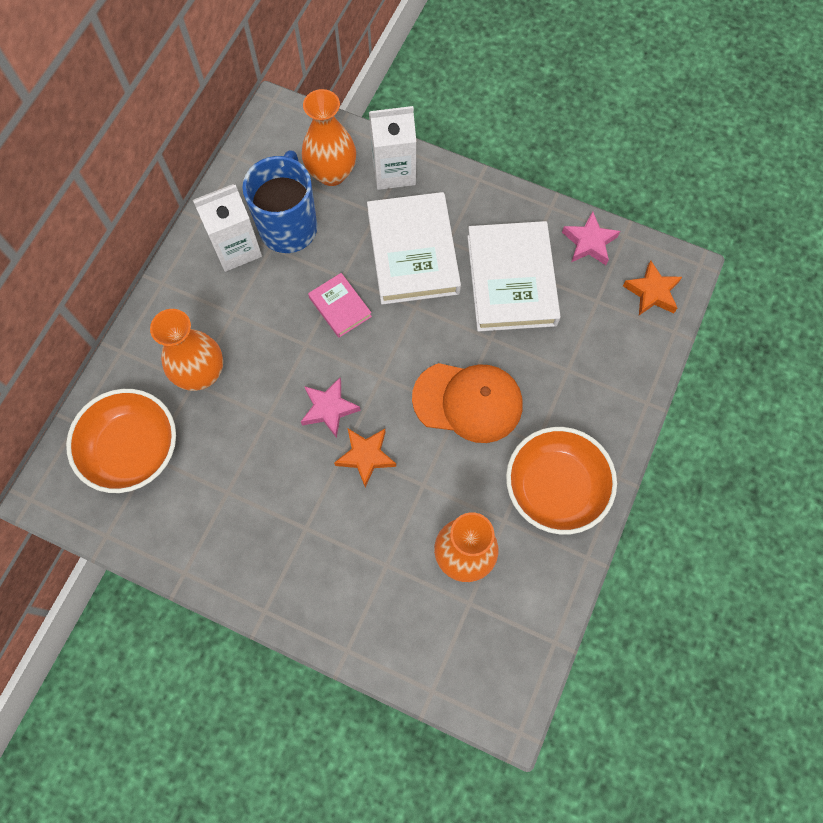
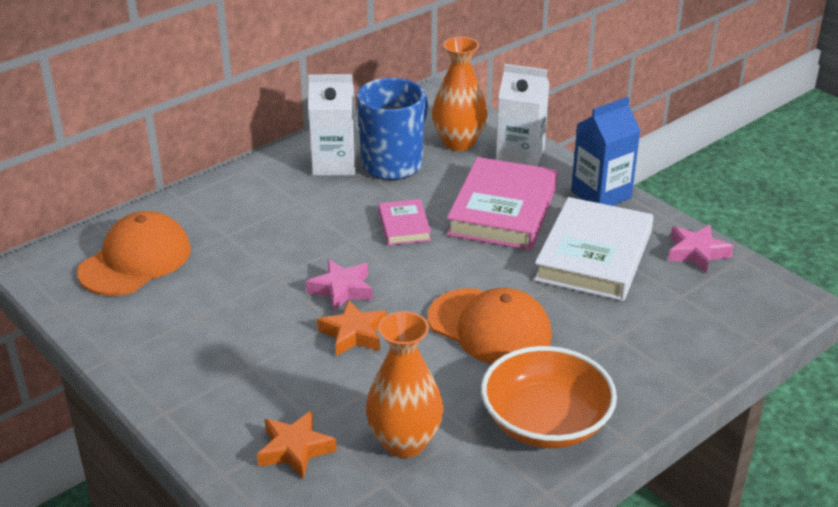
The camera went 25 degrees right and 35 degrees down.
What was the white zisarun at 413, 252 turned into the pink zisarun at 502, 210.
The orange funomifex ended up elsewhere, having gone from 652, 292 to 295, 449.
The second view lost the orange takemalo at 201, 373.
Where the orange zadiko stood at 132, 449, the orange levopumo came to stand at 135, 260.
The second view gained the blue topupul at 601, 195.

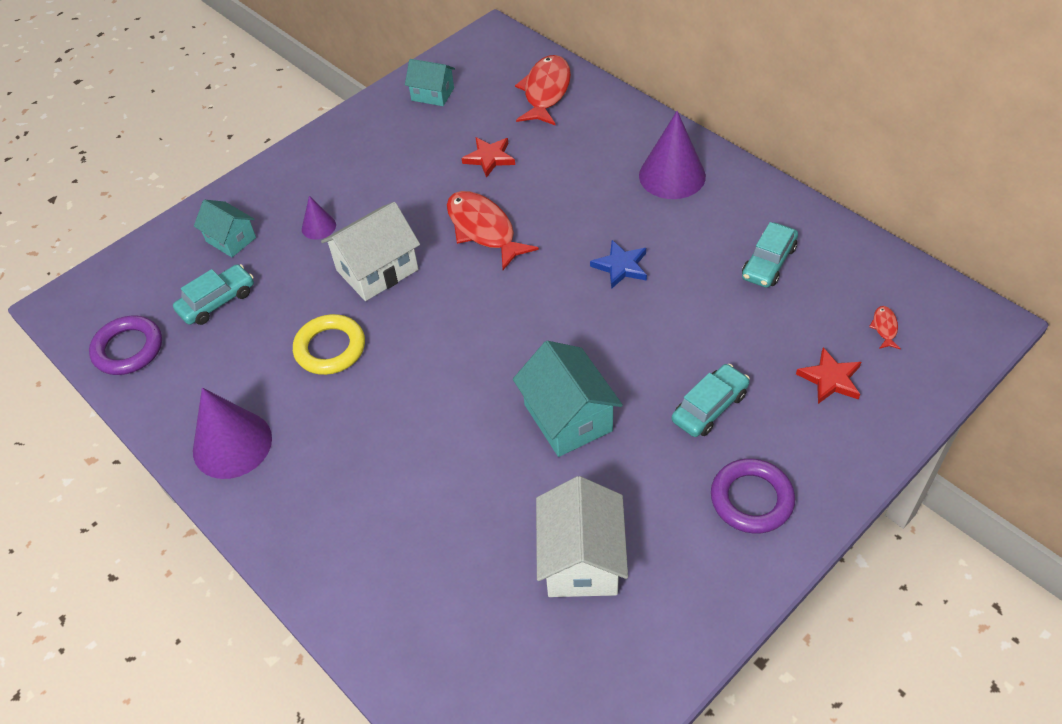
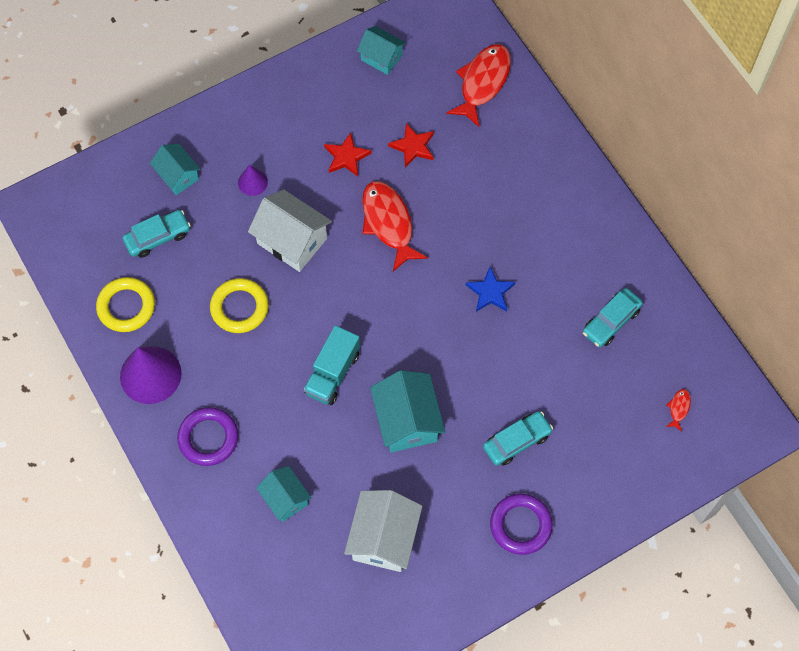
The camera went 10 degrees right and 15 degrees up.
The second view lost the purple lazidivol at 672, 175.
The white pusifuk at 377, 270 ended up facing another way, 60 degrees clockwise from before.
The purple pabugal ended up elsewhere, having gone from 128, 349 to 208, 438.
The red funomifex ended up elsewhere, having gone from 830, 379 to 346, 157.
The second view gained the yellow pabugal at 126, 307.
The second view gained the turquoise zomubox at 332, 373.
The second view gained the turquoise pusifuk at 285, 498.

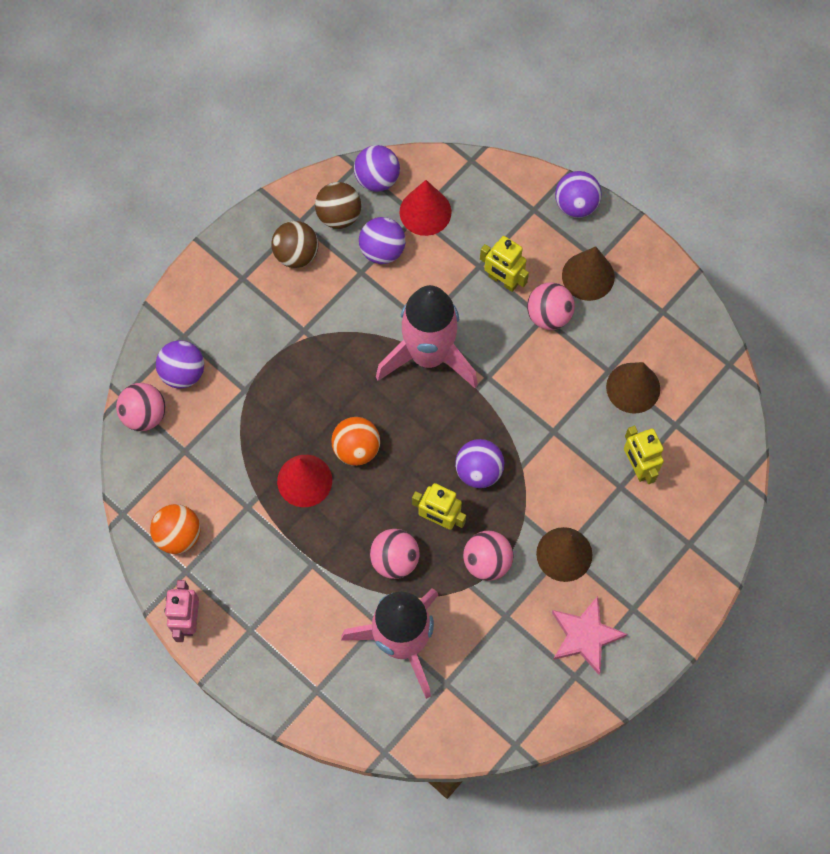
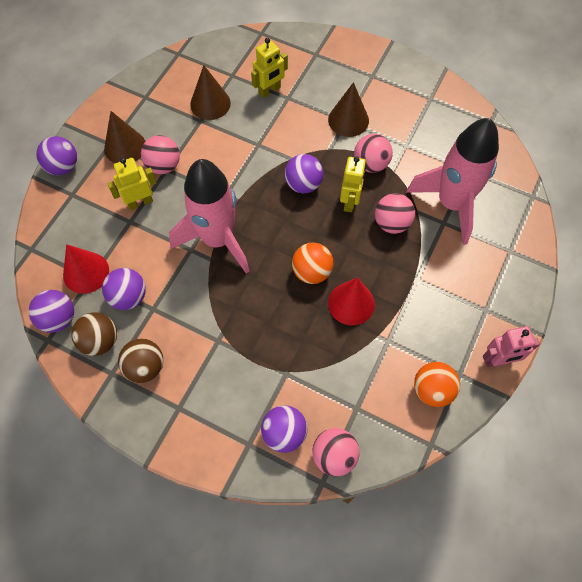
The camera went 105 degrees left and 5 degrees down.
The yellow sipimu at 502, 280 ended up facing another way, 135 degrees counterclockwise from before.
The second view lost the pink funomifex at 585, 636.

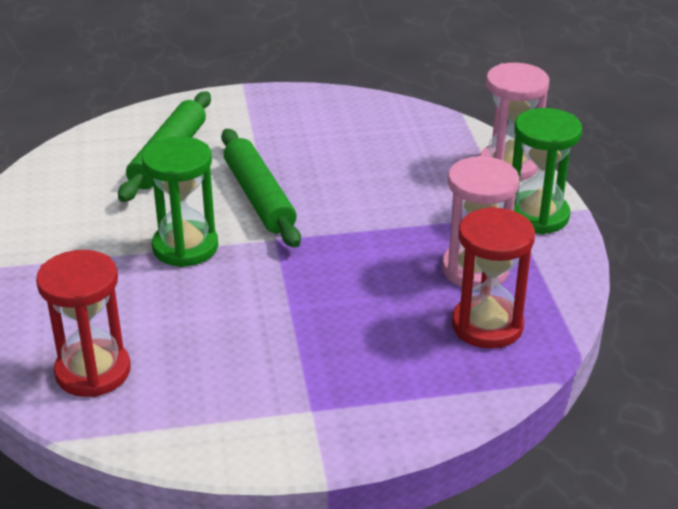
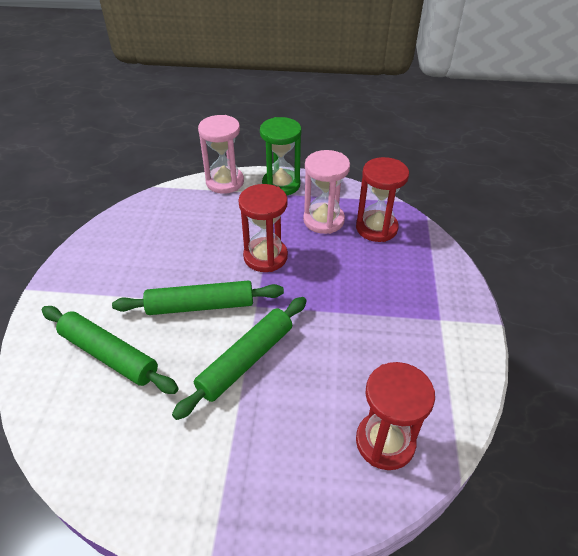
The camera went 75 degrees left and 10 degrees up.
Where the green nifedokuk stood at 185, 247, the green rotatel came to stand at 246, 361.
The second view gained the red nifedokuk at 265, 257.

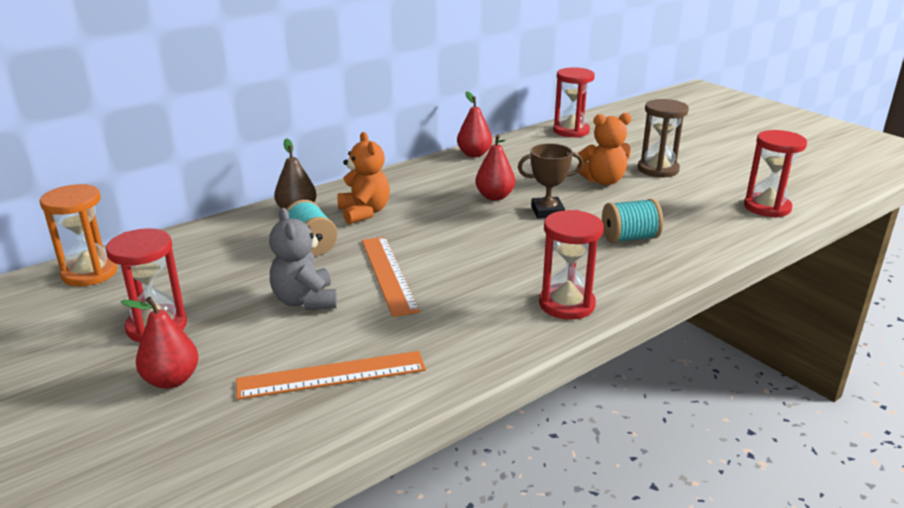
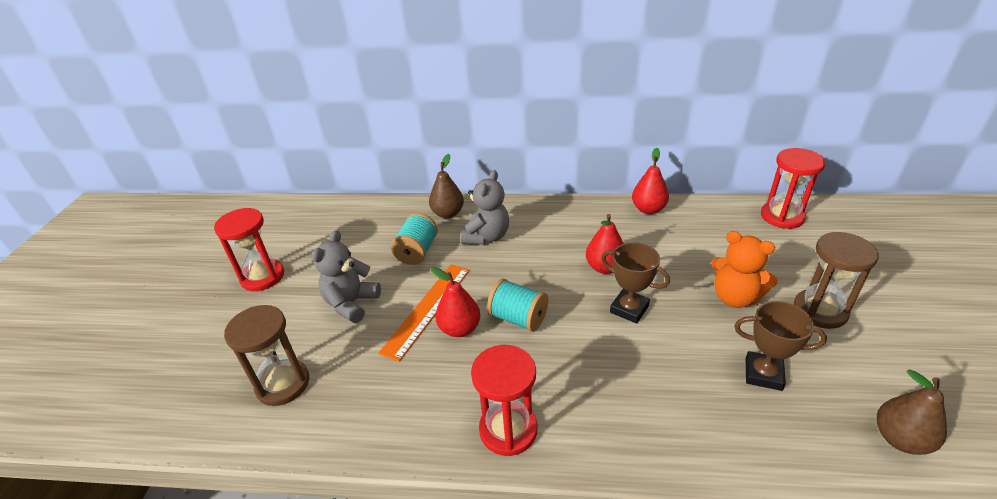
The camera went 45 degrees right and 10 degrees up.
Where the red nifedokuk stood at 767, 207, the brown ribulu came to stand at 900, 439.
What was the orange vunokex at 364, 212 turned into the grey vunokex at 487, 236.
The second view lost the orange nifedokuk at 89, 273.
The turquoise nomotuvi ended up elsewhere, having gone from 629, 238 to 518, 318.
The red ribulu ended up elsewhere, having gone from 171, 380 to 459, 329.
Where the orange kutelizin stood at 331, 375, the brown nifedokuk came to stand at 283, 384.
The second view gained the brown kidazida at 763, 374.

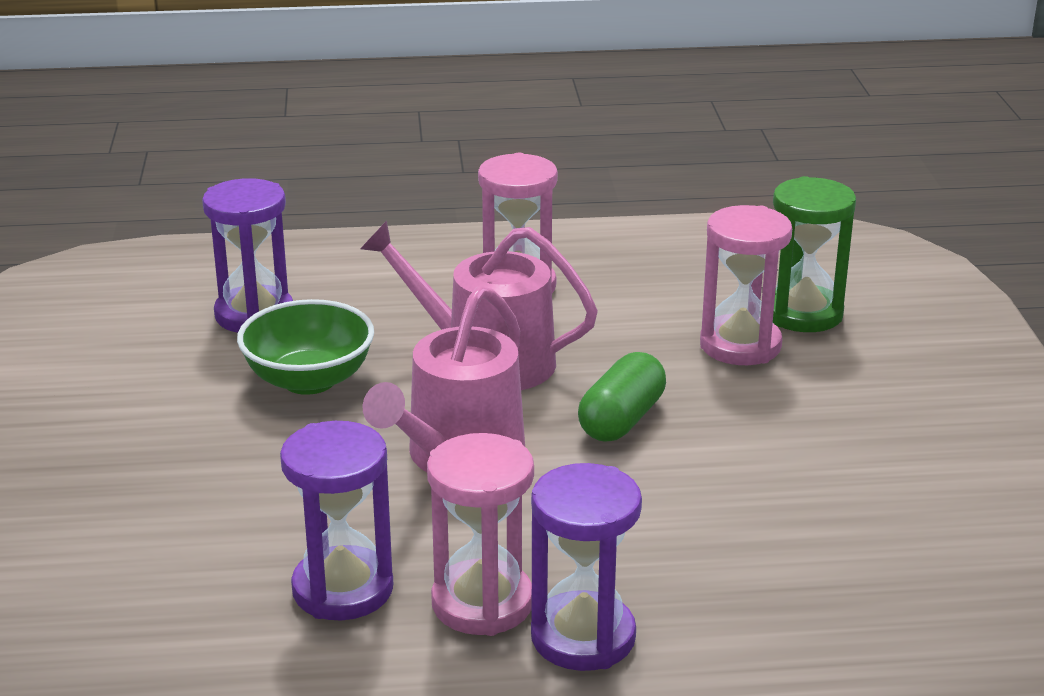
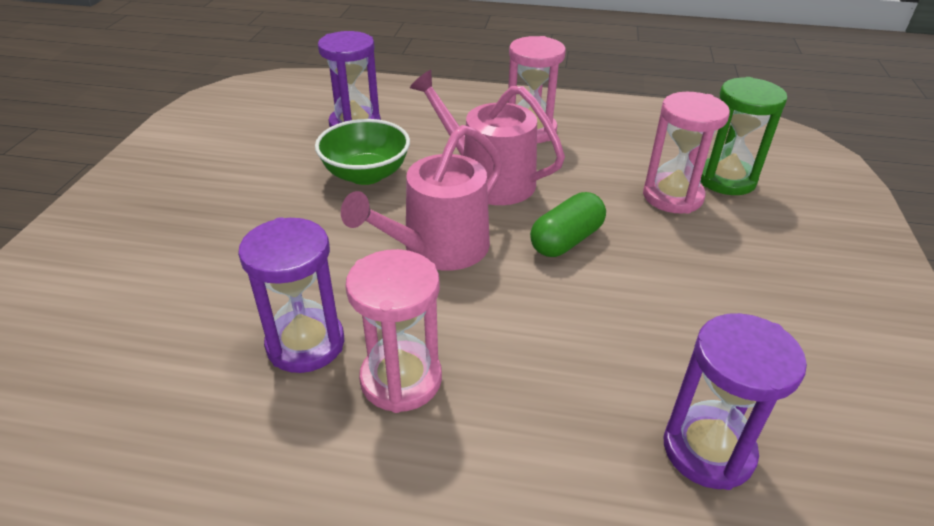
The camera went 15 degrees right and 10 degrees up.
The purple nifedokuk ended up elsewhere, having gone from 583, 637 to 708, 450.

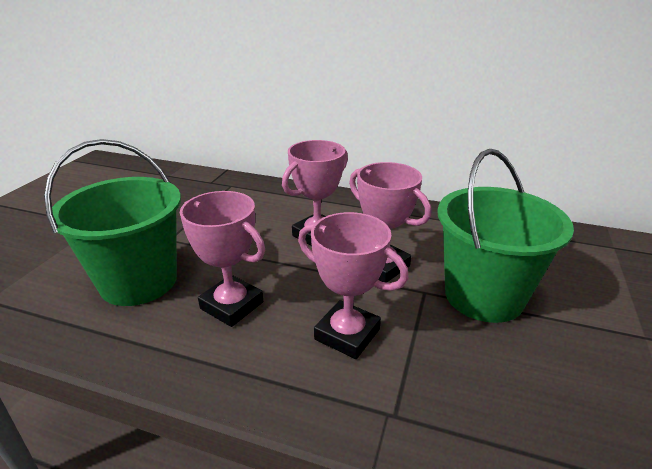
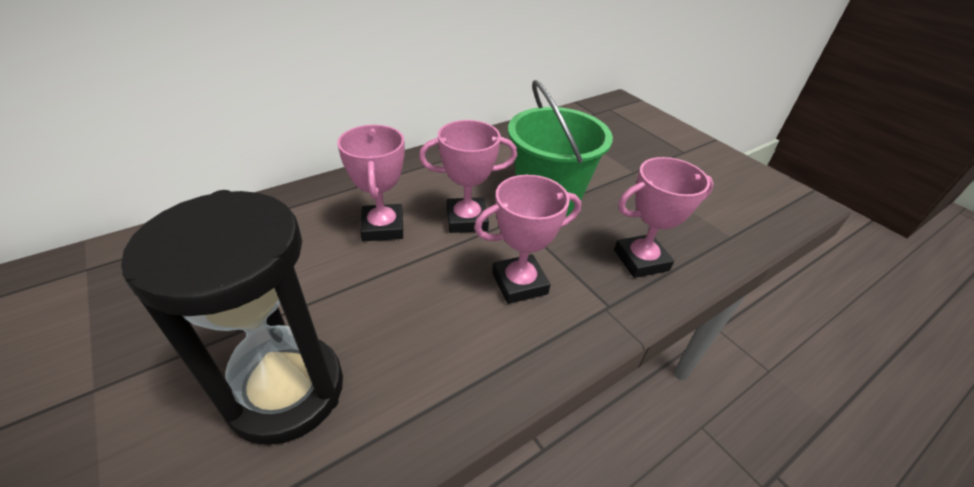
The camera went 55 degrees left and 10 degrees up.
Where the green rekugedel stood at 139, 281, the black nifedokuk came to stand at 286, 391.
The pink kidazida ended up elsewhere, having gone from 232, 305 to 641, 260.

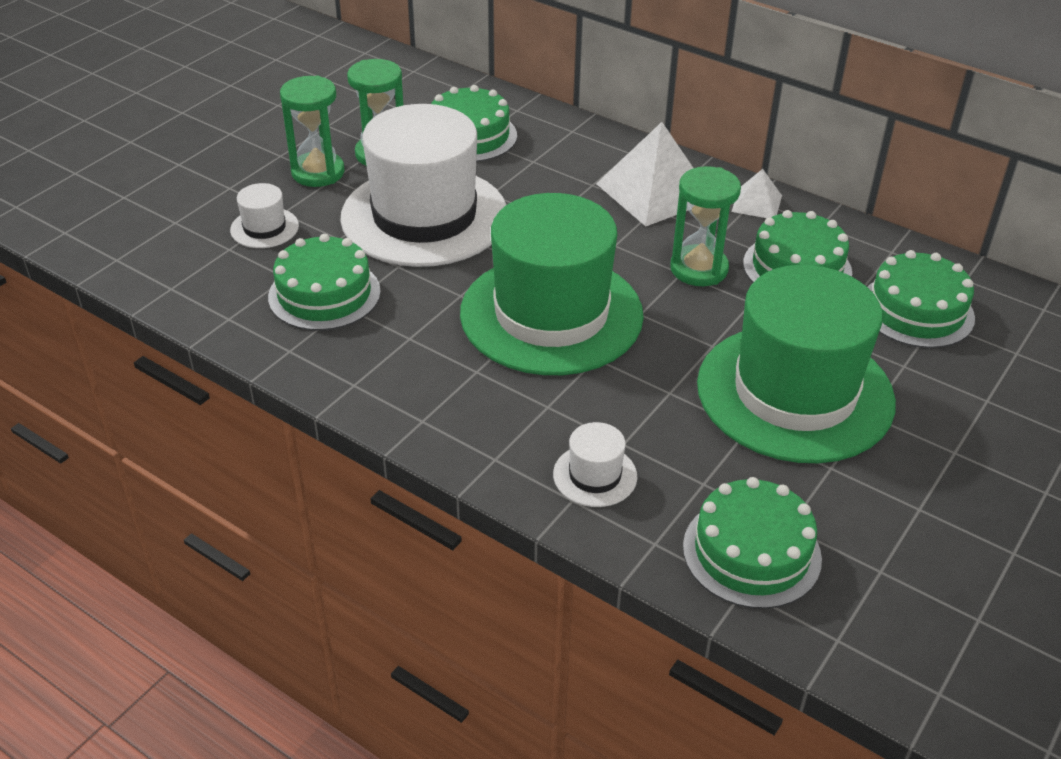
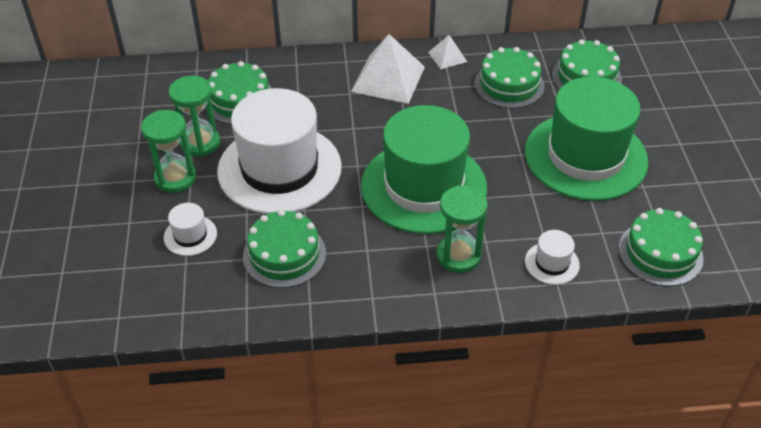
The camera went 40 degrees left and 5 degrees up.
The green nifedokuk ended up elsewhere, having gone from 699, 269 to 458, 256.

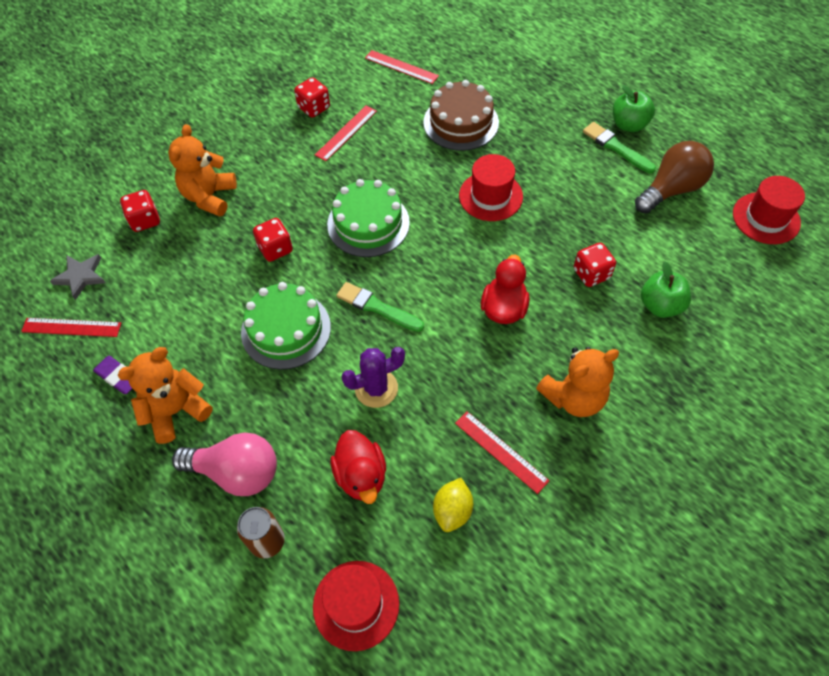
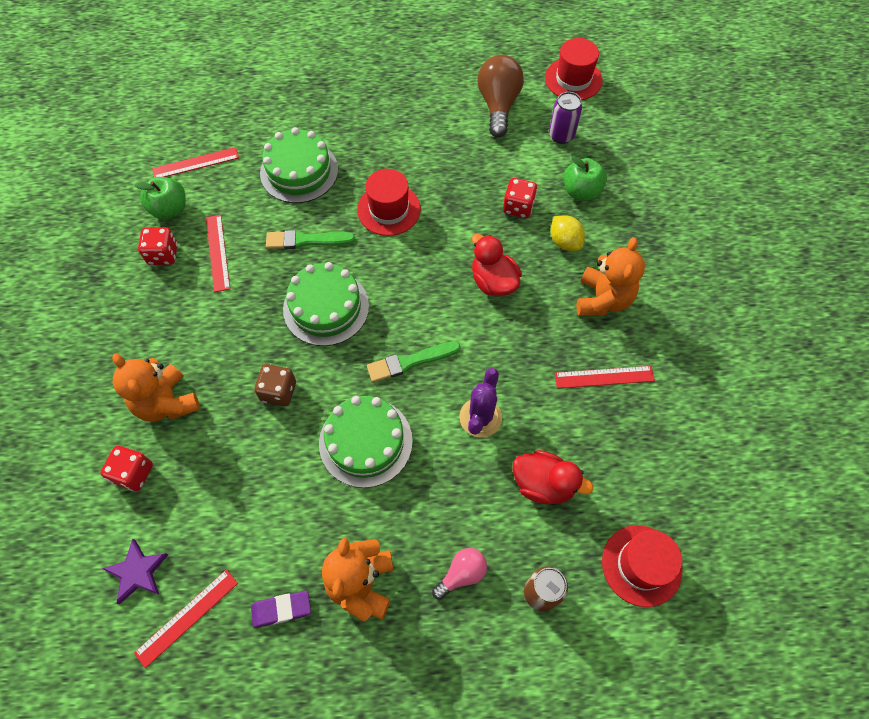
The camera went 50 degrees left and 5 degrees up.
What was the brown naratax at 461, 122 turned into the green naratax at 299, 171.
The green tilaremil ended up elsewhere, having gone from 628, 125 to 170, 209.
The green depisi ended up elsewhere, having gone from 616, 147 to 306, 240.
What was the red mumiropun at 275, 249 turned into the brown mumiropun at 278, 391.
What was the grey funomifex at 80, 276 turned into the purple funomifex at 137, 572.
The size of the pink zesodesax at 236, 472 changed by a factor of 0.56.
The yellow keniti ended up elsewhere, having gone from 452, 511 to 564, 242.
The second view gained the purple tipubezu at 561, 135.

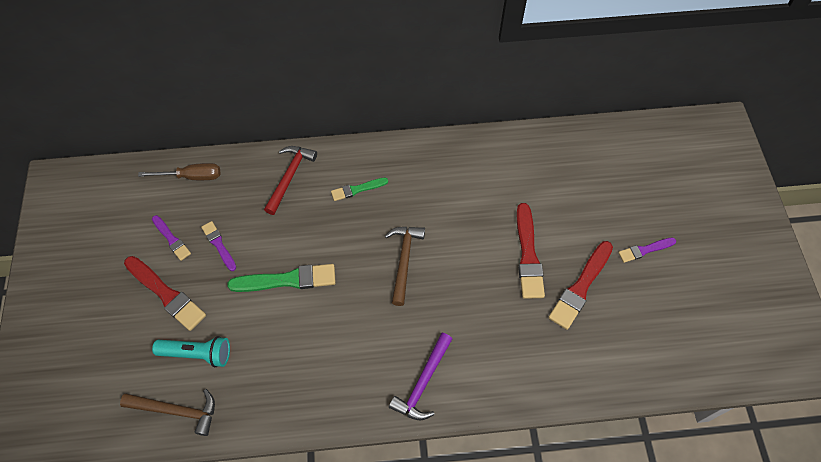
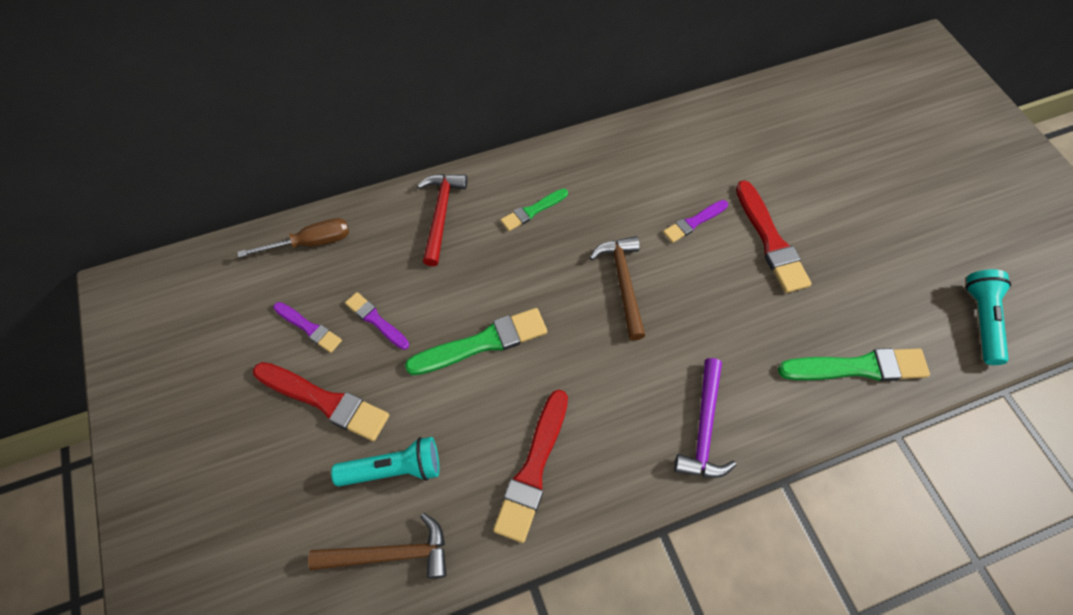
The camera went 15 degrees left and 0 degrees up.
The purple depisi ended up elsewhere, having gone from 645, 250 to 694, 222.
The red depisi ended up elsewhere, having gone from 580, 287 to 533, 469.
The second view gained the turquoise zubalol at 981, 320.
The second view gained the green depisi at 857, 367.

